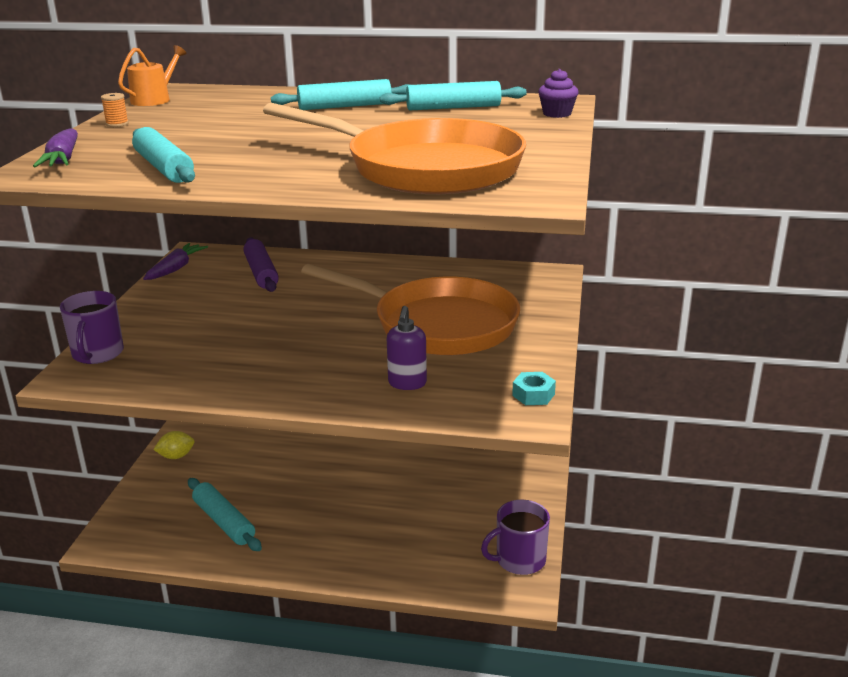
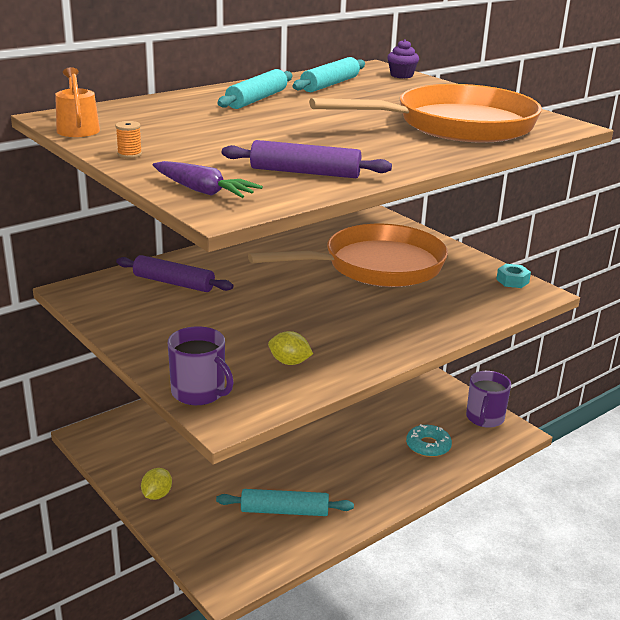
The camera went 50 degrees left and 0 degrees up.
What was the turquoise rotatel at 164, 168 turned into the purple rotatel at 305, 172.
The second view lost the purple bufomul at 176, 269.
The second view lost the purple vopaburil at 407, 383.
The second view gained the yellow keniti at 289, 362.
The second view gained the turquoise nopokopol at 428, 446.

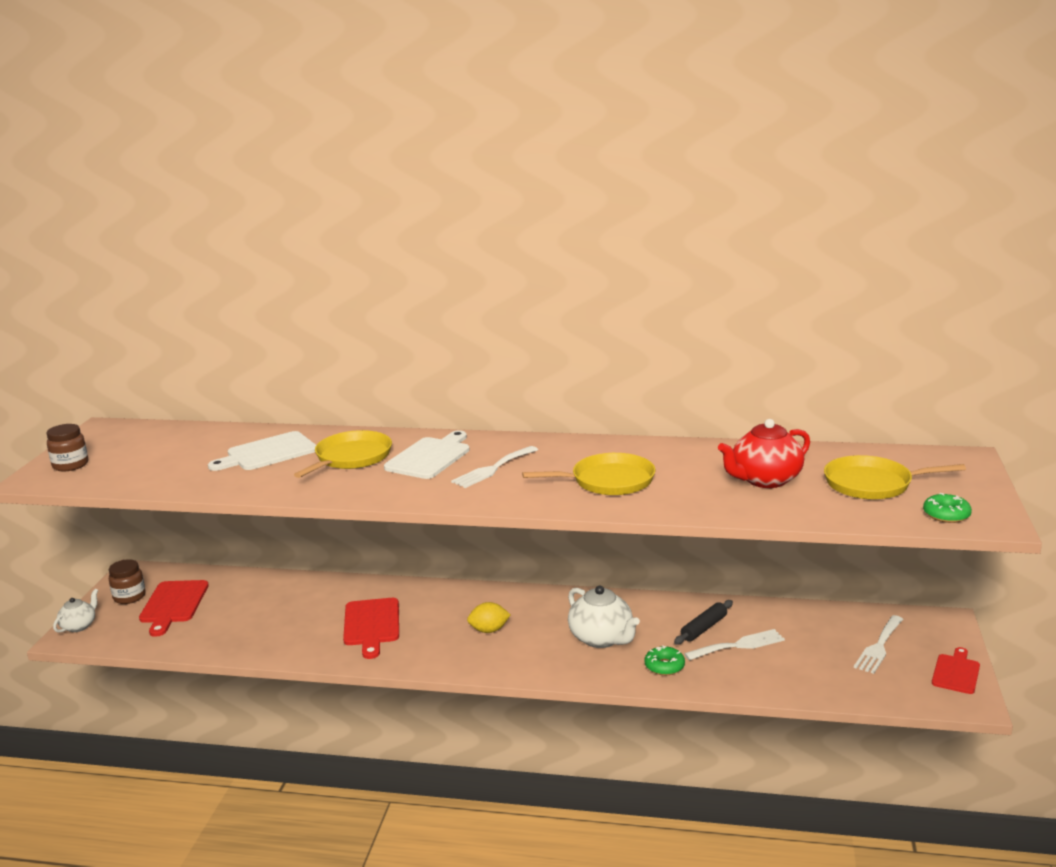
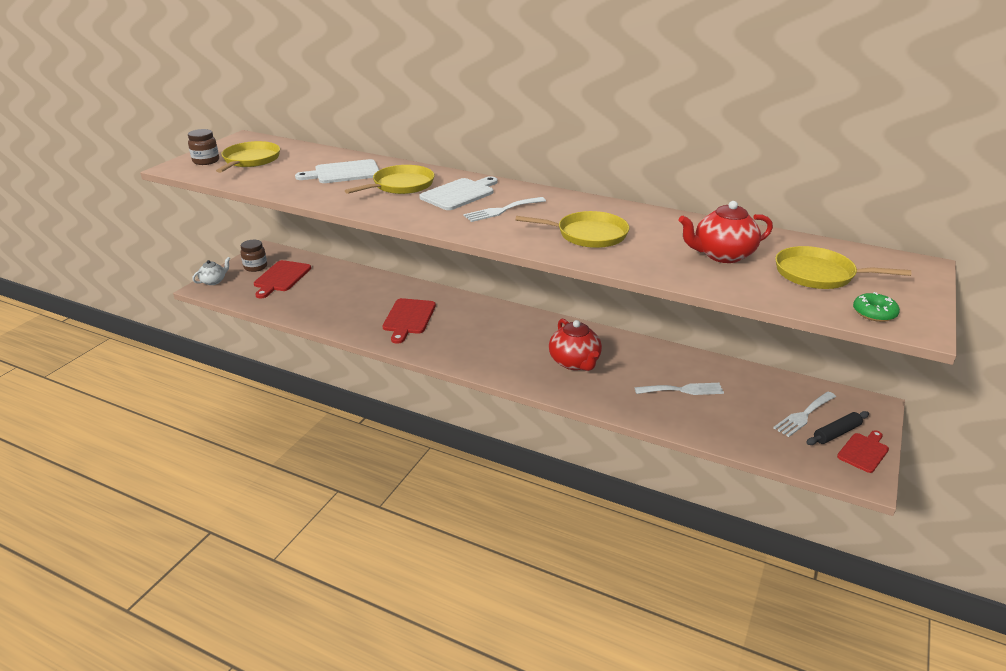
The camera went 15 degrees right and 10 degrees up.
What was the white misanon at 601, 638 turned into the red misanon at 574, 362.
The black rotatel ended up elsewhere, having gone from 704, 628 to 836, 433.
The second view lost the yellow keniti at 489, 630.
The second view lost the green nopokopol at 664, 666.
The second view gained the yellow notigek at 250, 160.

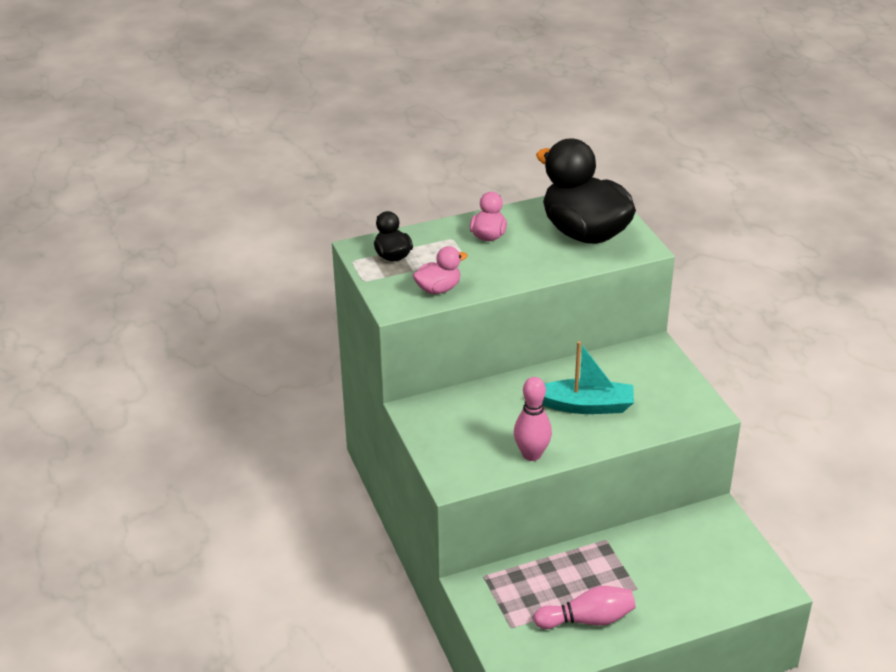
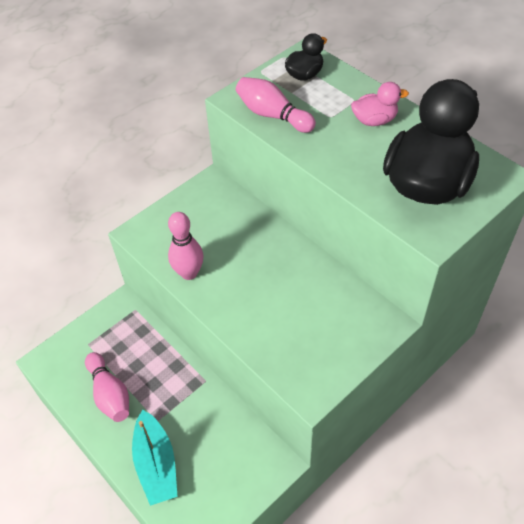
The camera went 70 degrees right and 15 degrees up.
Where the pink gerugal stood at 438, 289, the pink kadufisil came to stand at 273, 115.
The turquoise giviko ended up elsewhere, having gone from 586, 406 to 156, 464.

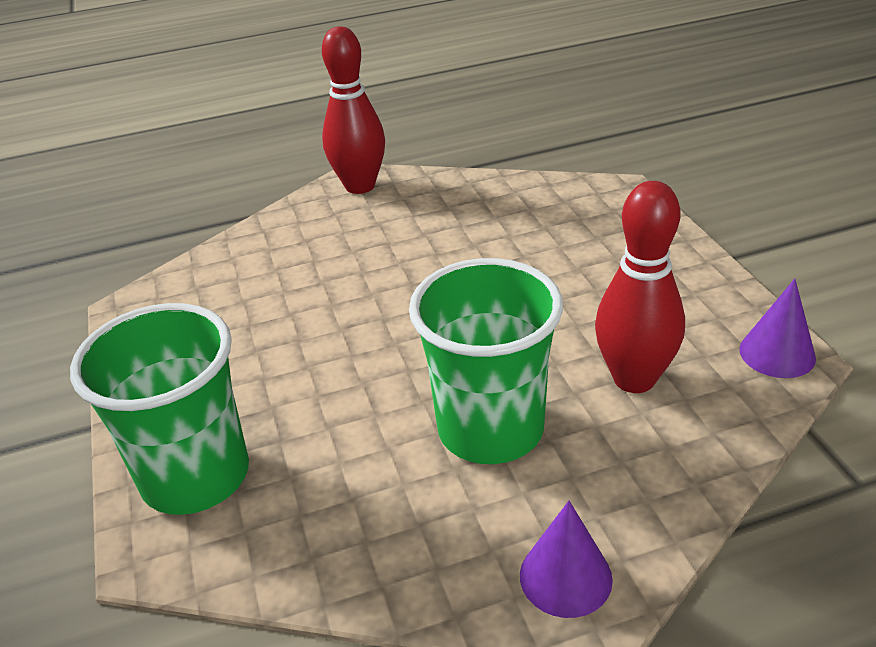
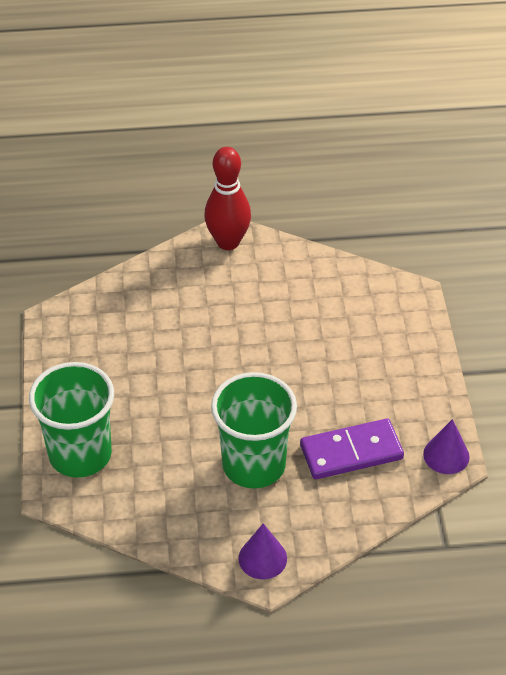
The camera went 10 degrees right and 10 degrees up.
Where the red kadufisil stood at 634, 379, the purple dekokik came to stand at 351, 452.

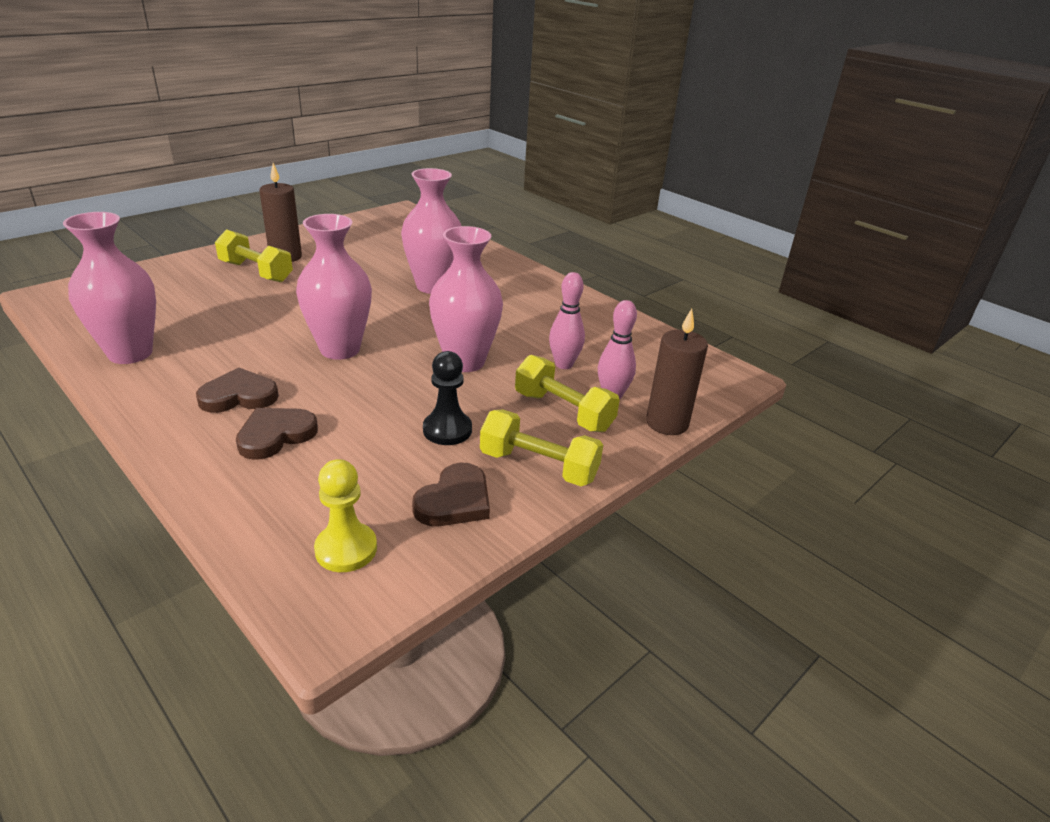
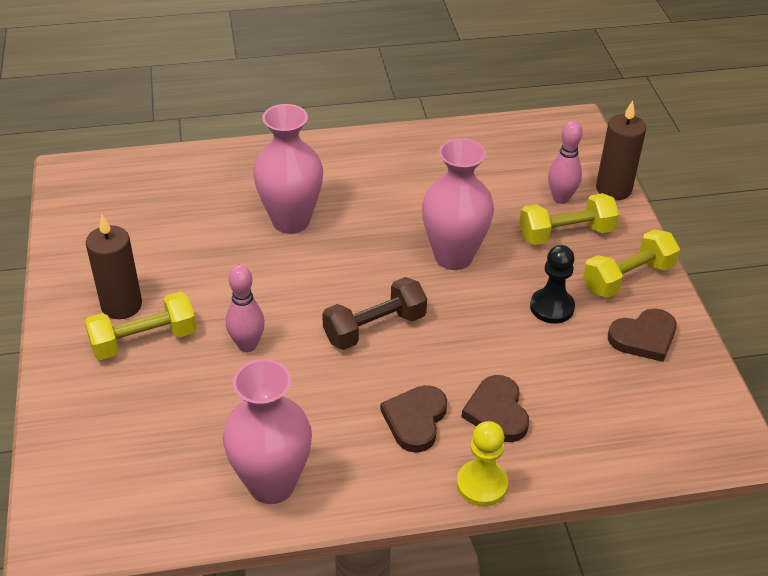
The camera went 55 degrees left and 10 degrees up.
Where the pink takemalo stood at 340, 349, the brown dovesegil came to stand at 374, 328.
The pink kadufisil ended up elsewhere, having gone from 564, 364 to 247, 345.
The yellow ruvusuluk ended up elsewhere, having gone from 346, 549 to 482, 484.
The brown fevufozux at 454, 501 ended up facing another way, 90 degrees clockwise from before.

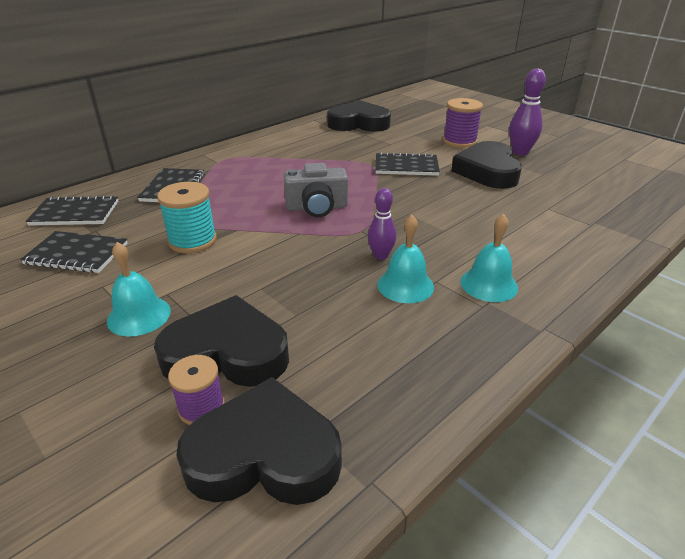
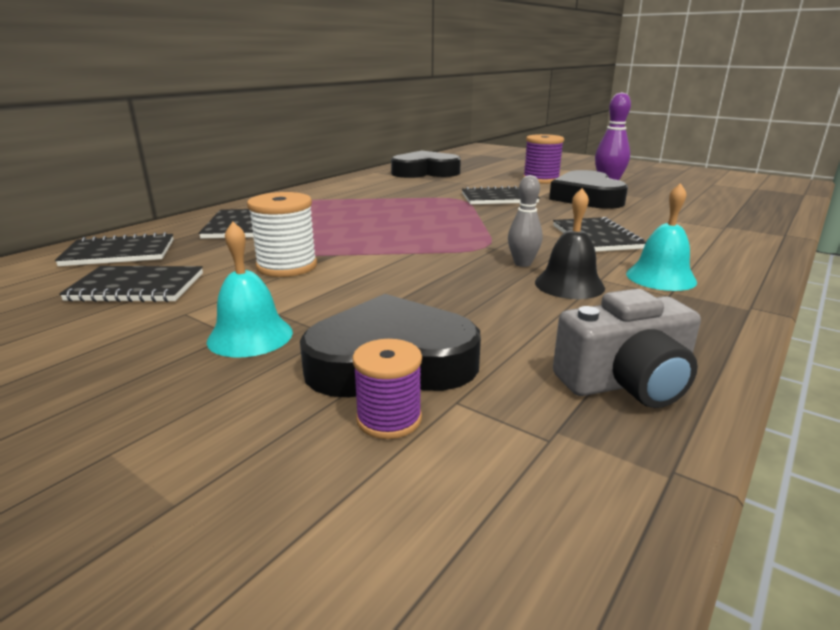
The camera went 10 degrees left and 10 degrees down.
The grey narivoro ended up elsewhere, having gone from 317, 207 to 626, 382.
What was the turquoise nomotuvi at 192, 241 turned into the white nomotuvi at 287, 266.
What was the purple kadufisil at 381, 255 turned into the grey kadufisil at 522, 263.
What was the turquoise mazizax at 405, 285 turned into the black mazizax at 569, 285.
The second view lost the black fevufozux at 264, 454.
The second view gained the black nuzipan at 596, 237.

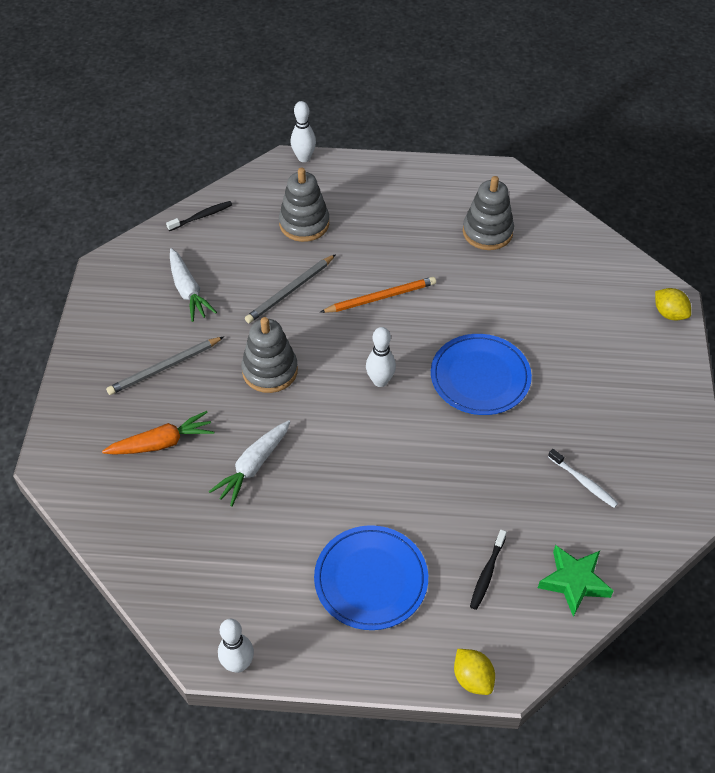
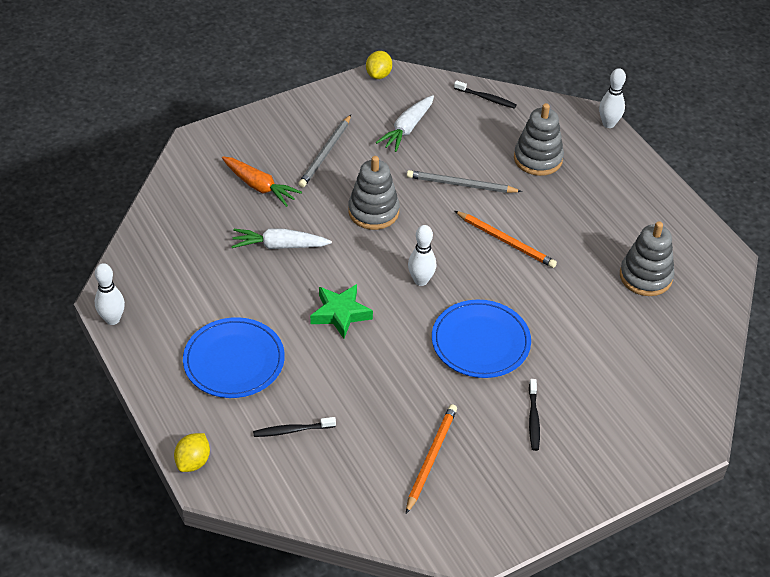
The camera went 55 degrees right and 5 degrees down.
The yellow keniti ended up elsewhere, having gone from 669, 313 to 378, 75.
The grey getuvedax at 164, 368 ended up facing another way, 90 degrees counterclockwise from before.
Where the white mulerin stood at 583, 482, the orange getuvedax came to stand at 431, 458.
The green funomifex ended up elsewhere, having gone from 574, 582 to 340, 314.
The second view gained the black mulerin at 533, 419.

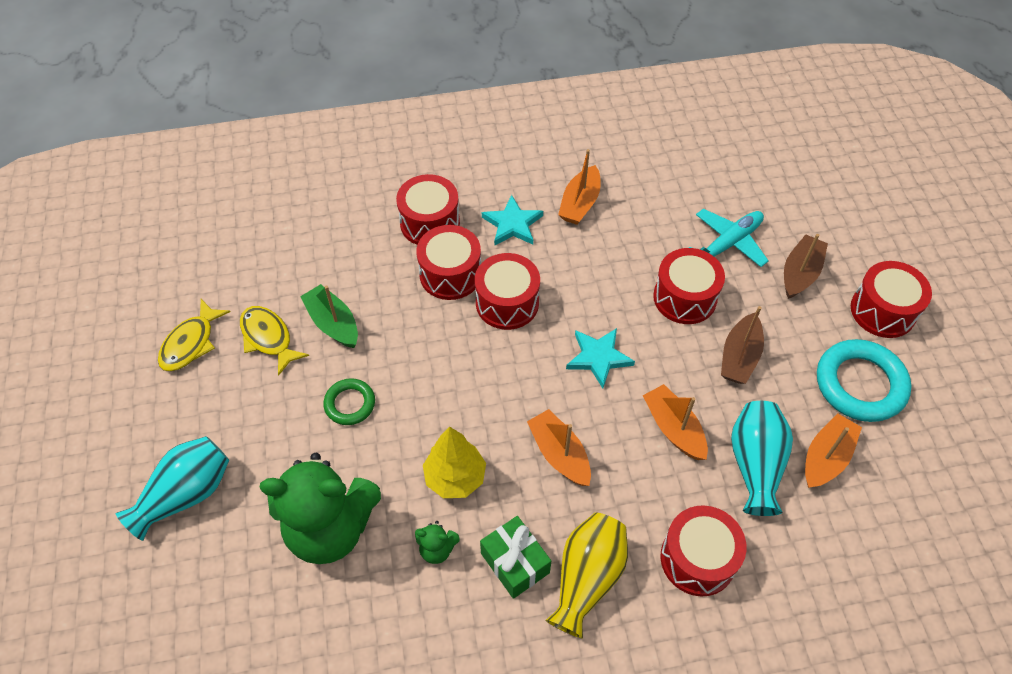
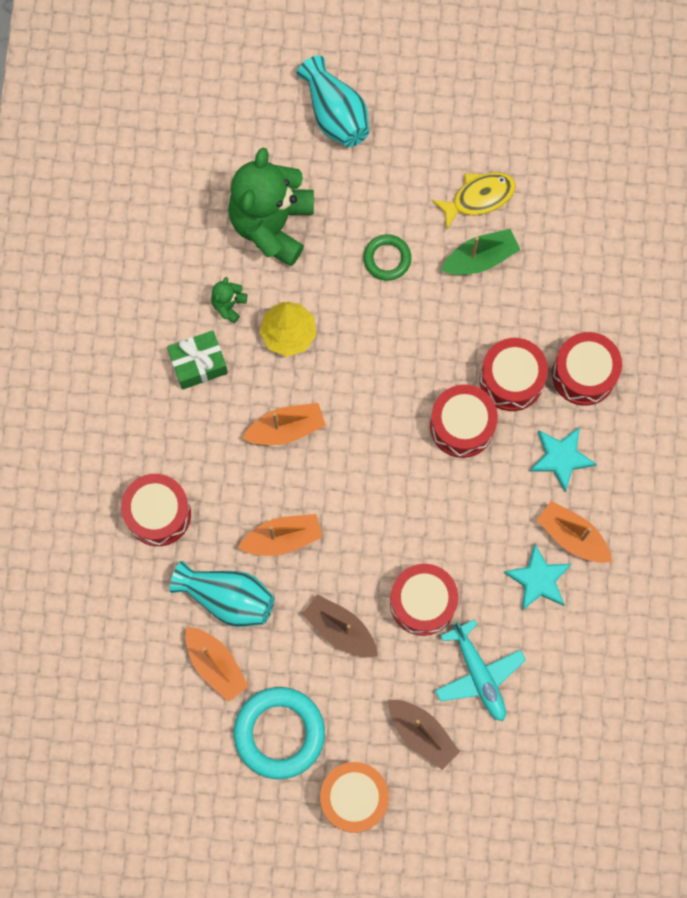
The camera went 105 degrees right and 20 degrees up.
What was the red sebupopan at 883, 311 turned into the orange sebupopan at 354, 798.
The second view lost the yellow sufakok at 191, 343.
The turquoise funomifex ended up elsewhere, having gone from 598, 357 to 538, 579.
The second view lost the yellow takemalo at 587, 578.

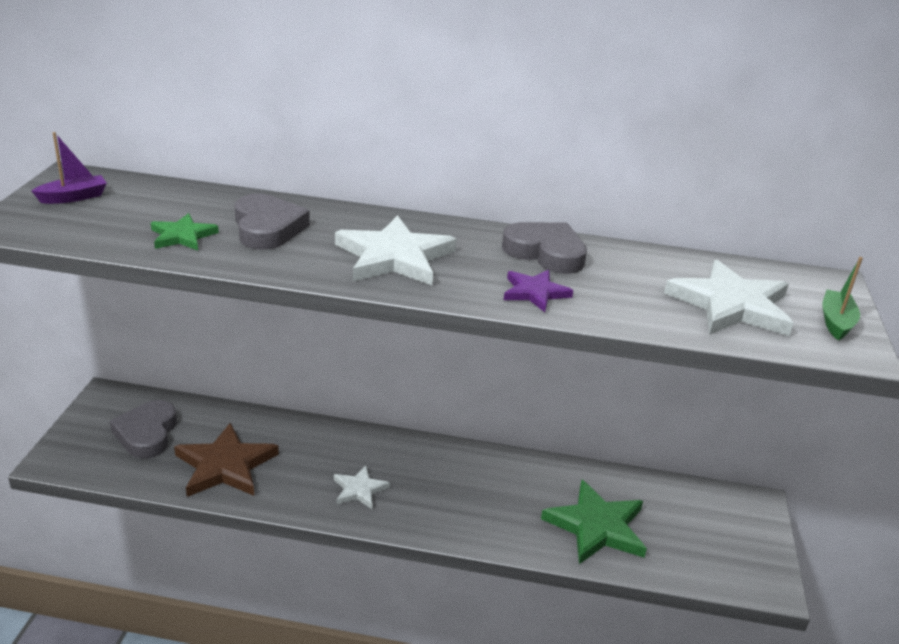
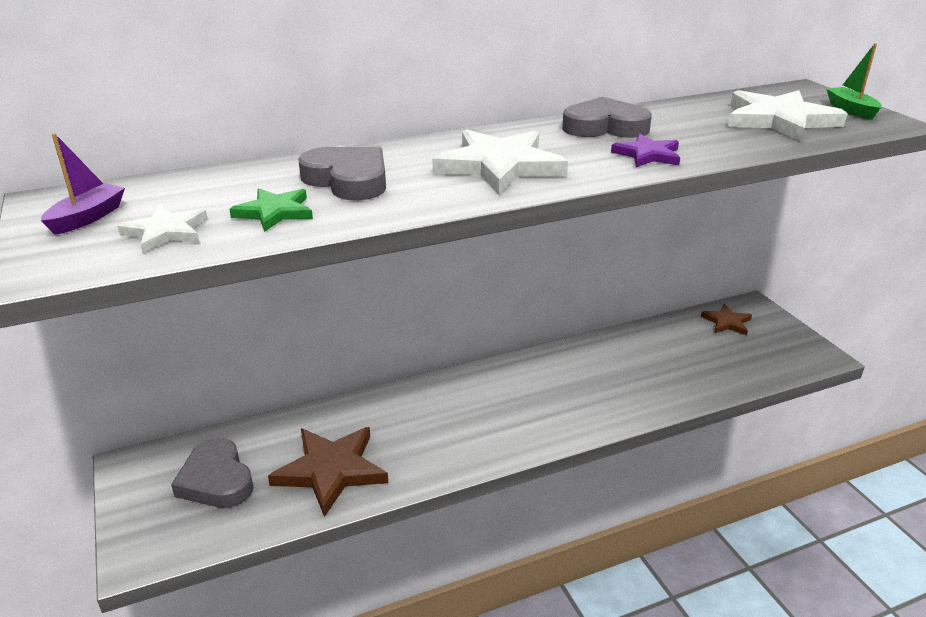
The camera went 30 degrees left and 0 degrees up.
The white funomifex ended up elsewhere, having gone from 359, 489 to 166, 232.
The second view lost the green funomifex at 596, 526.
The second view gained the brown funomifex at 726, 322.

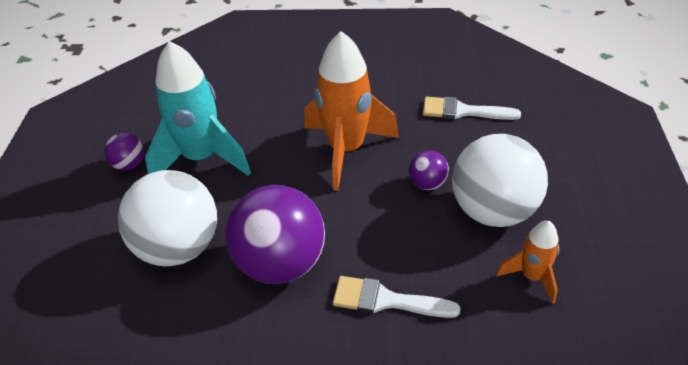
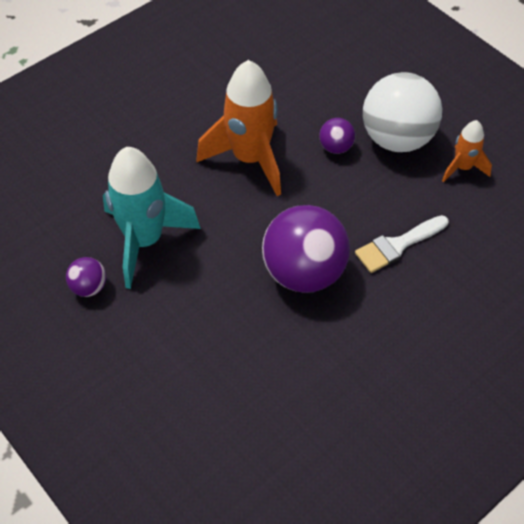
The camera went 45 degrees left and 10 degrees up.
The second view lost the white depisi at 462, 111.
The second view lost the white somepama at 179, 247.

